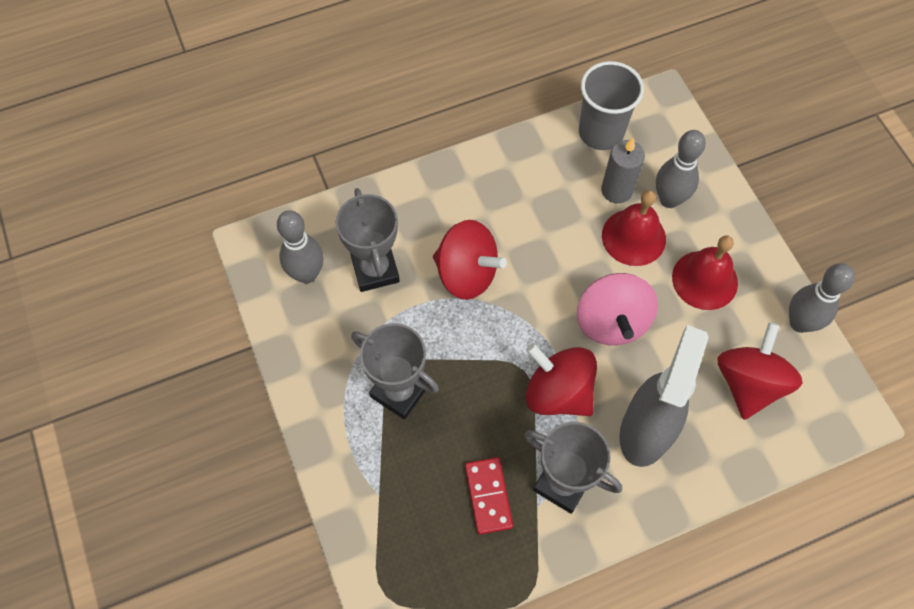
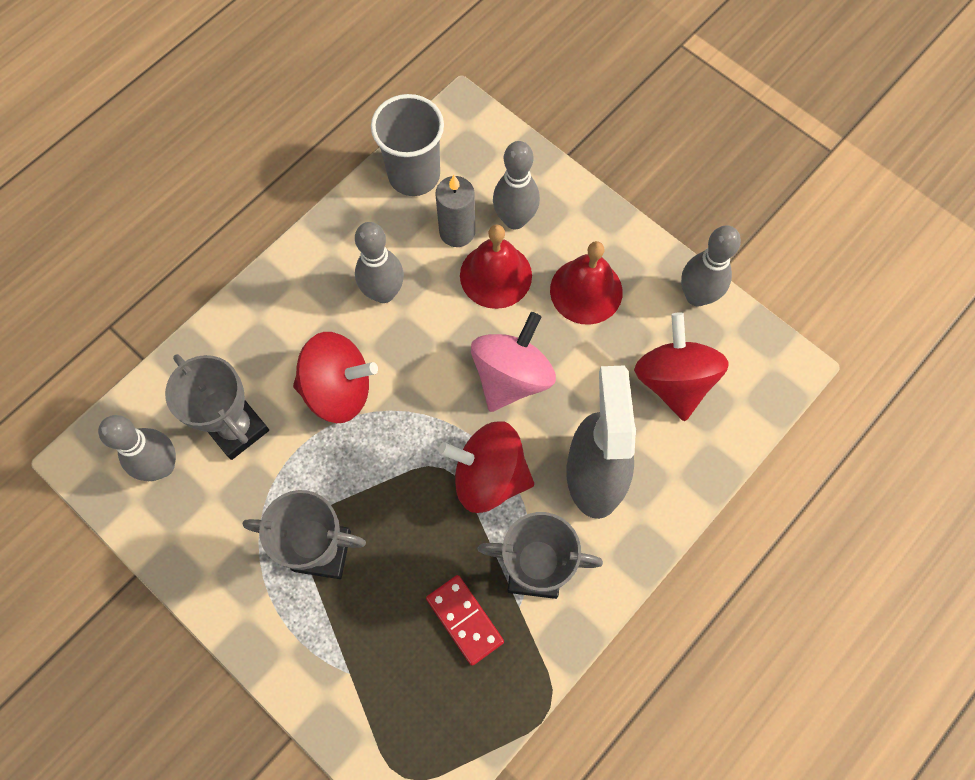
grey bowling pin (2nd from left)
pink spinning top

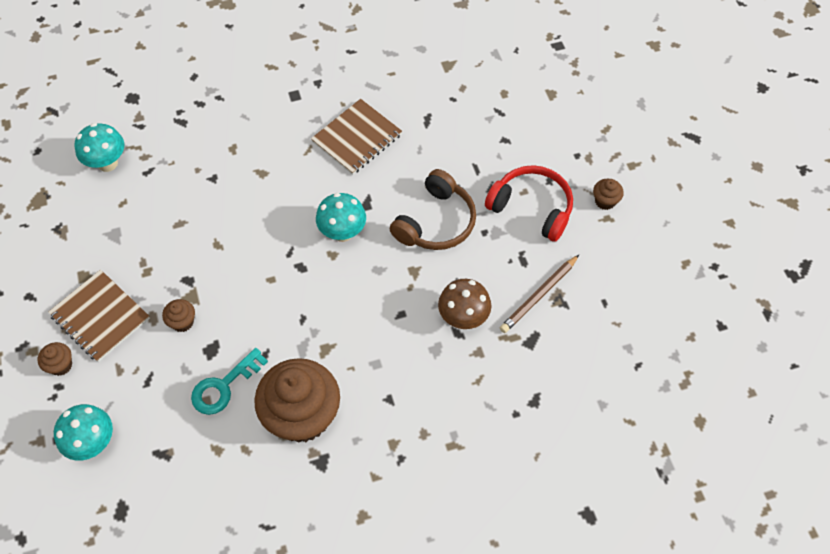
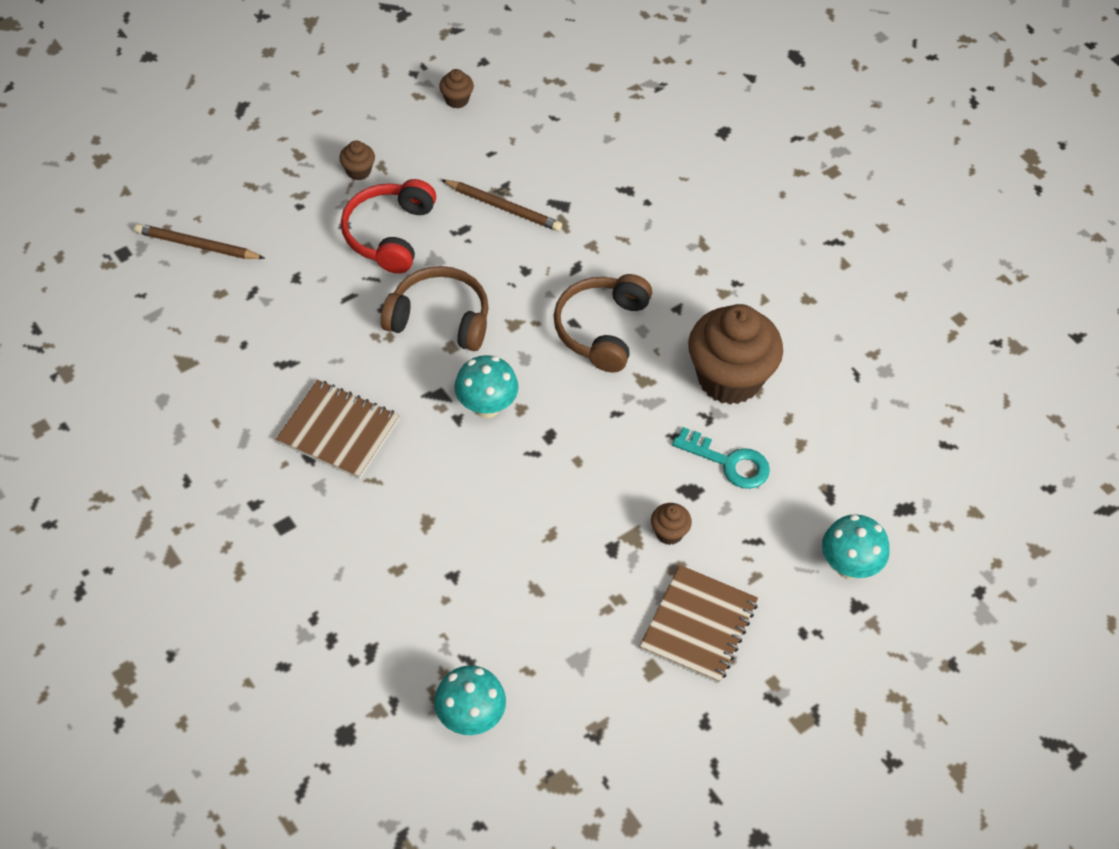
brown pencil (1st from left)
brown cupcake (2nd from left)
brown headphones (2nd from left)
brown mushroom

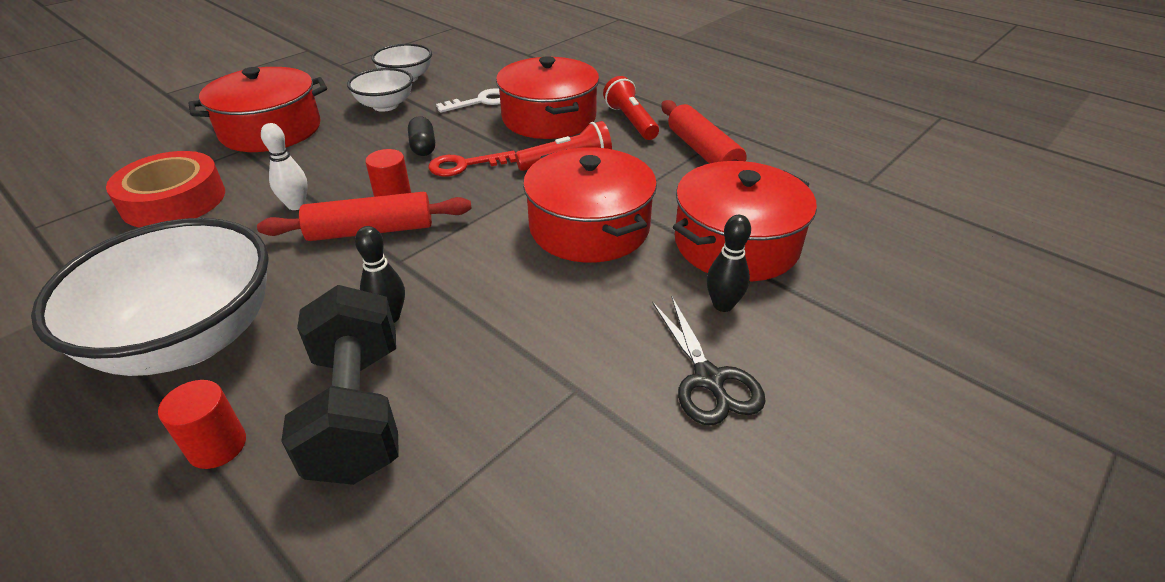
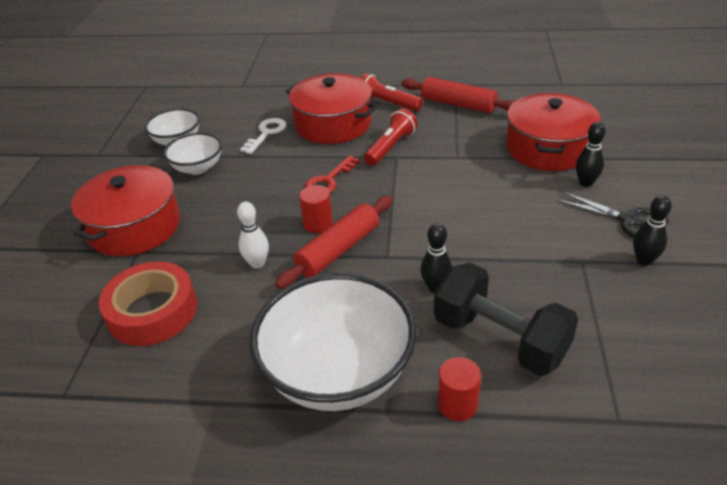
black bowling pin (3rd from left)
black capsule
red pot (3rd from left in the first image)

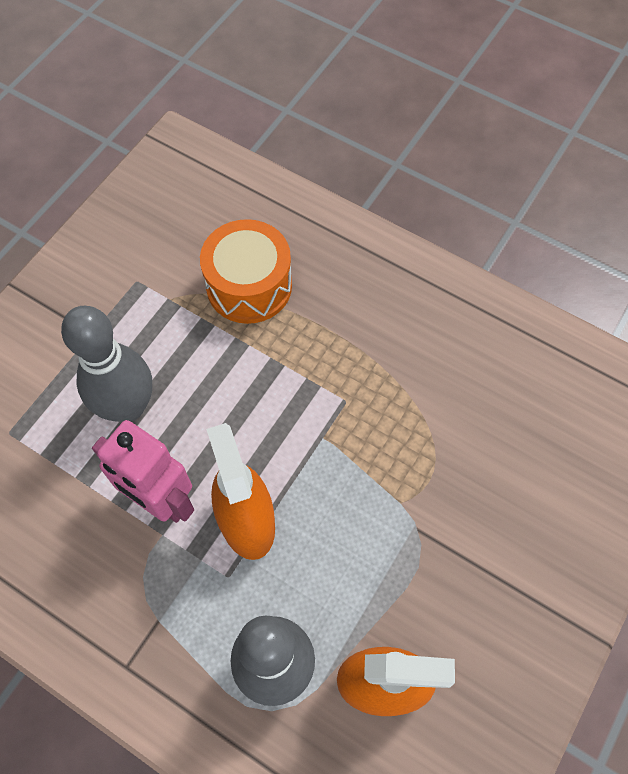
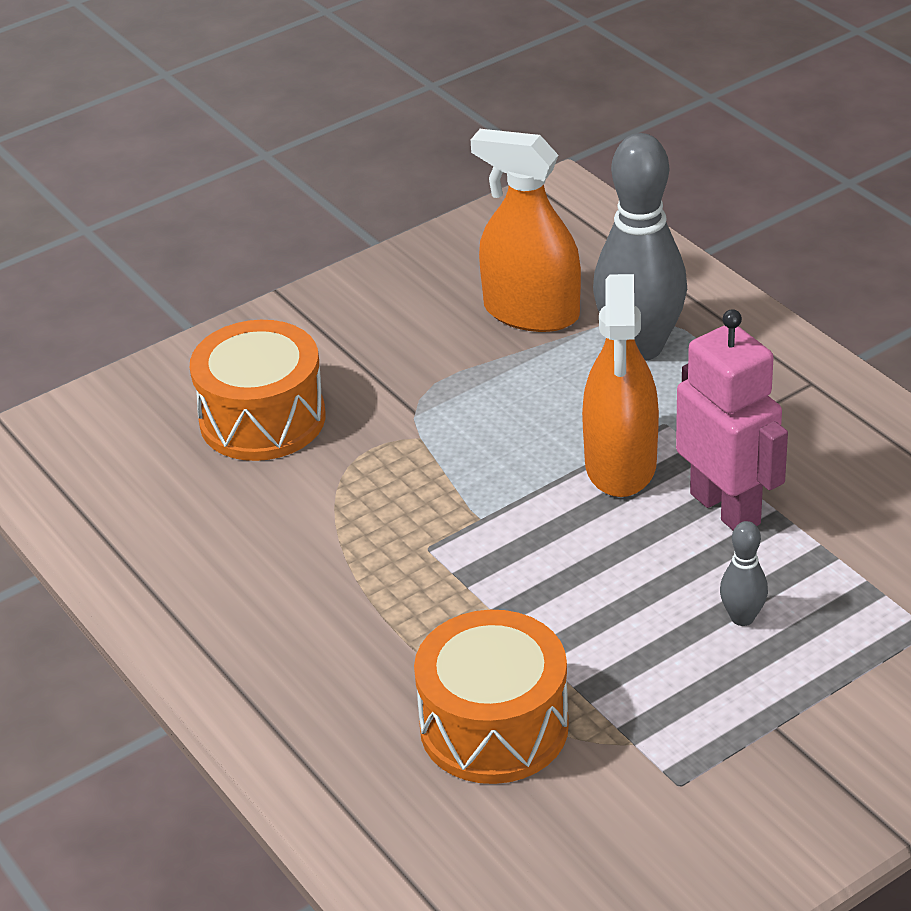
orange drum (1st from left)
grey bowling pin (2nd from left)

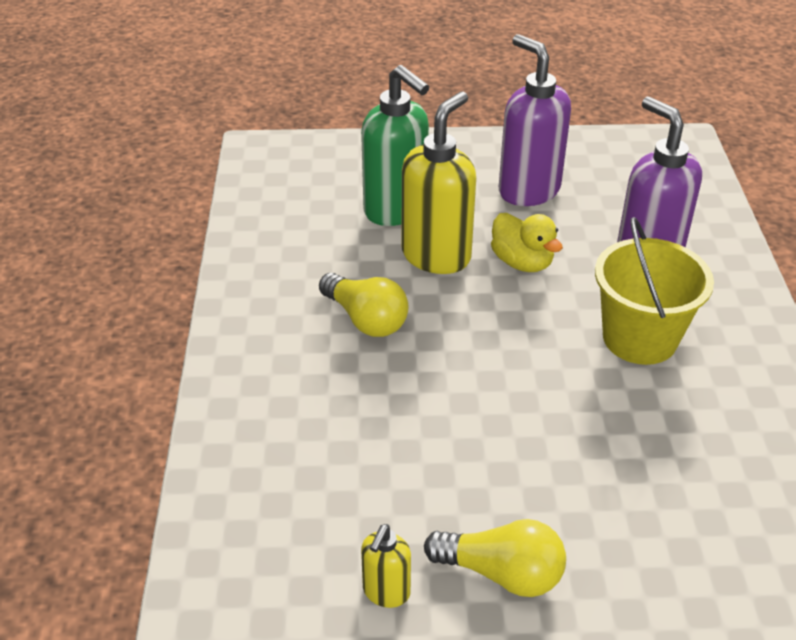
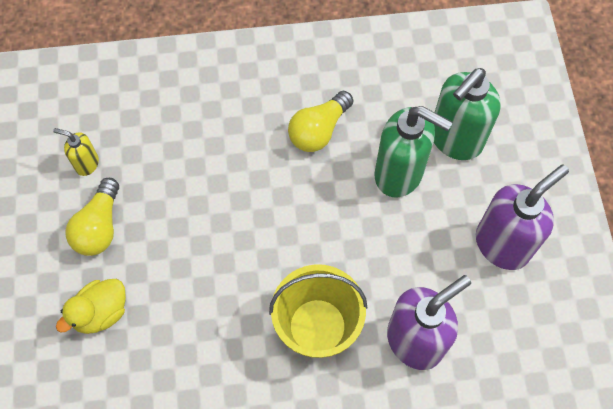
yellow duck
green soap dispenser (1st from left)

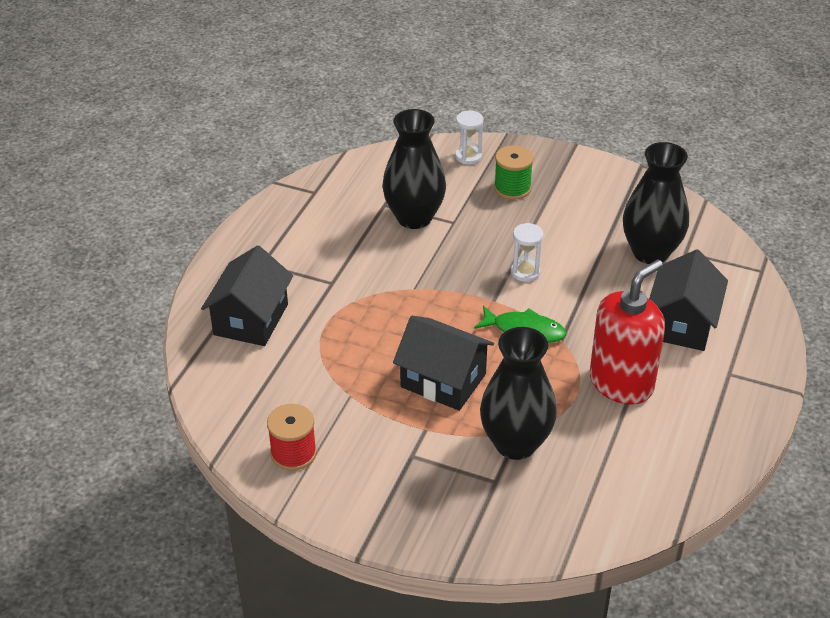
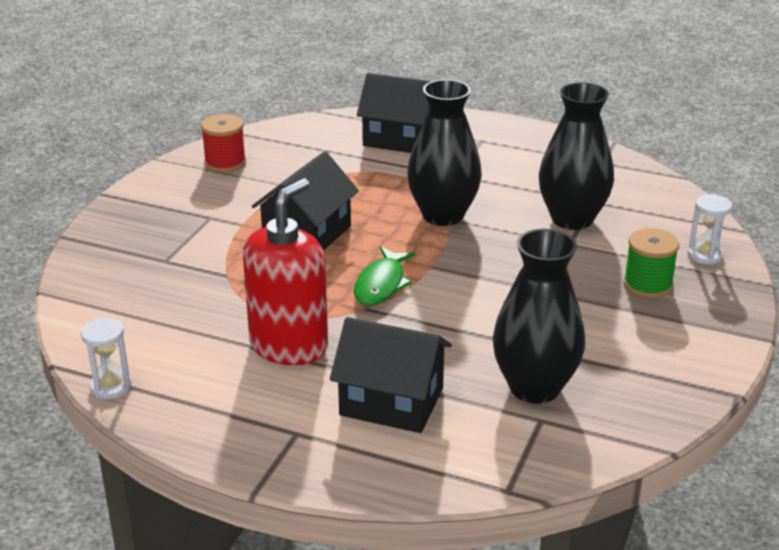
white hourglass (1st from left)
red soap dispenser
black vase (1st from left)

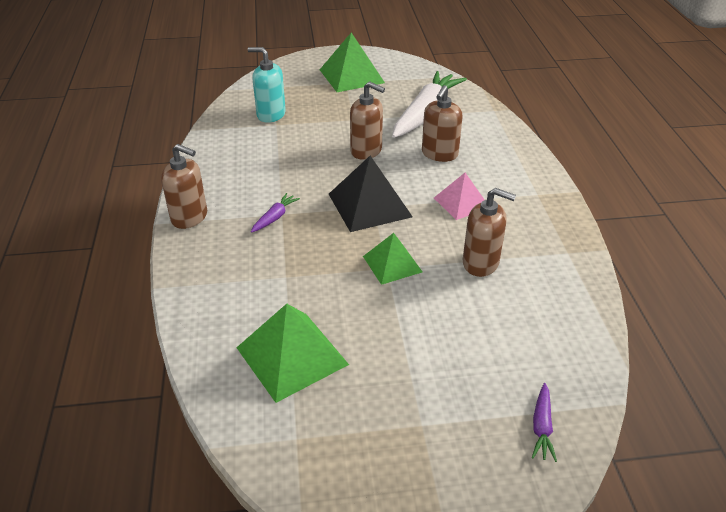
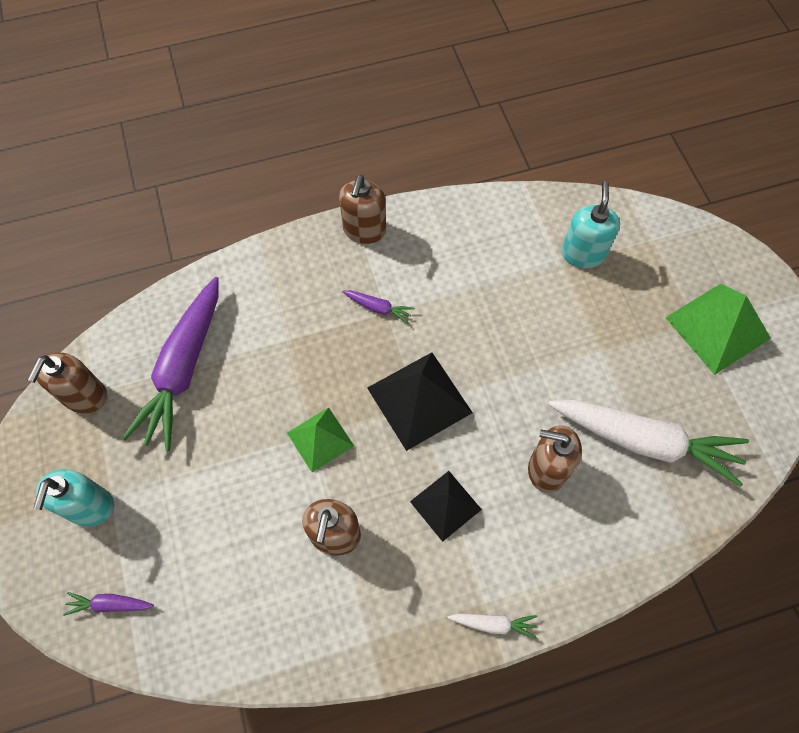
brown soap dispenser (1st from left)
turquoise soap dispenser (1st from left)
purple carrot (2nd from left)
black pyramid (2nd from left)
white carrot (1st from left)

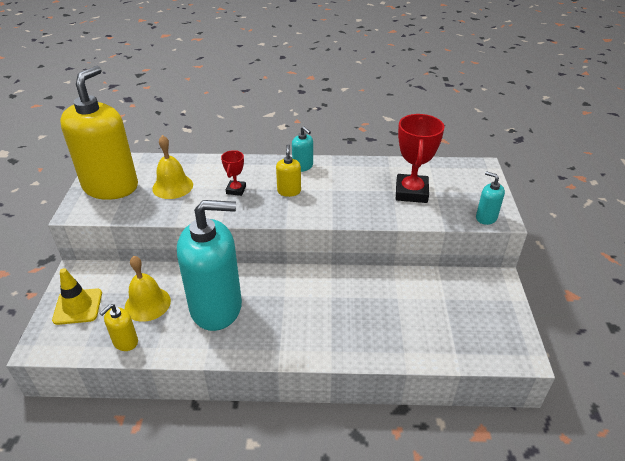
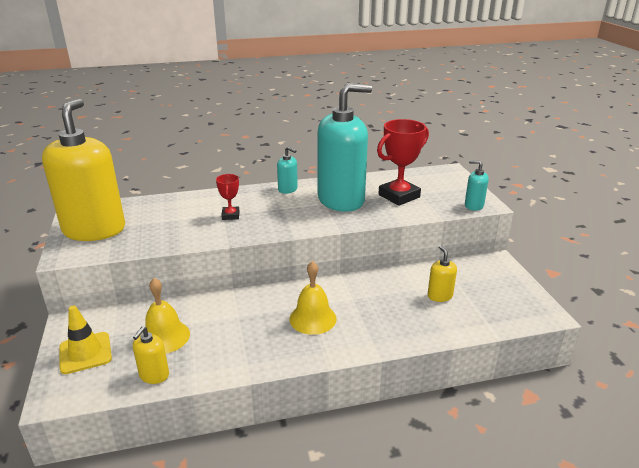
yellow bell (2nd from left)
turquoise soap dispenser (2nd from left)
red trophy (2nd from left)
yellow soap dispenser (3rd from left)

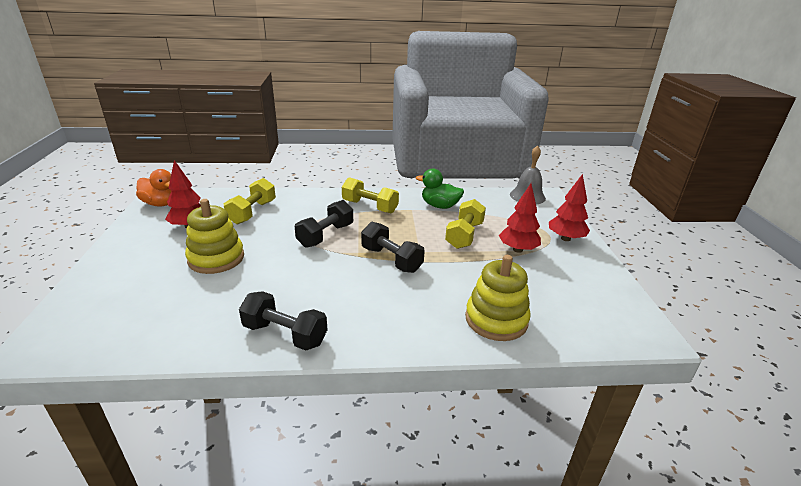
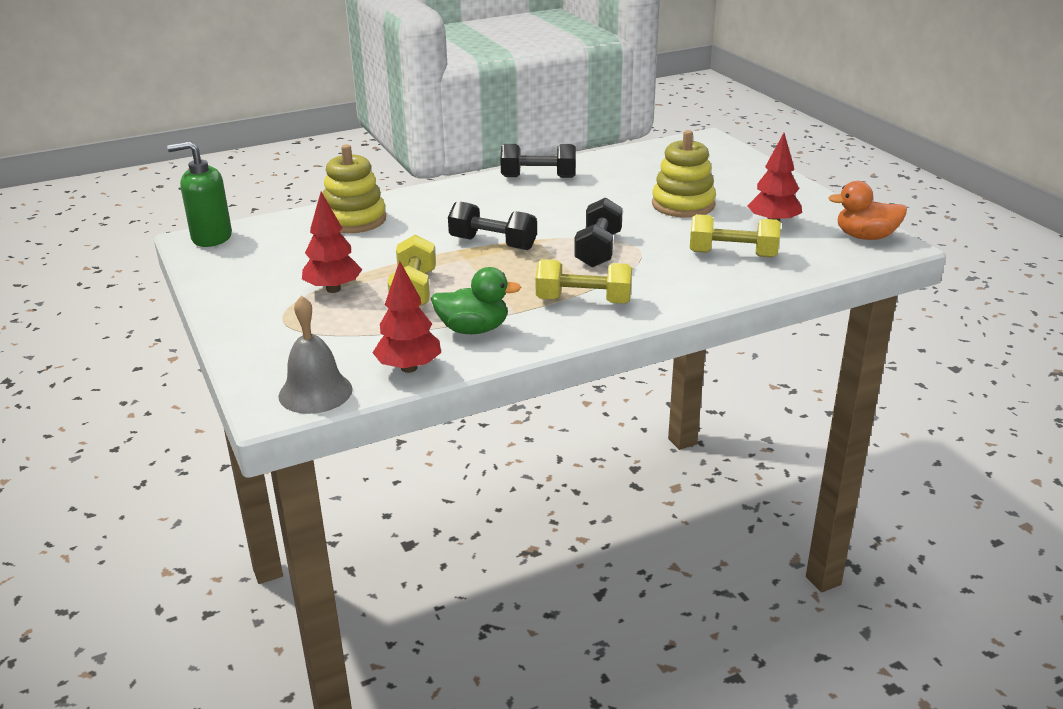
green soap dispenser
red tree (2nd from left)
yellow dumbbell (3rd from left)

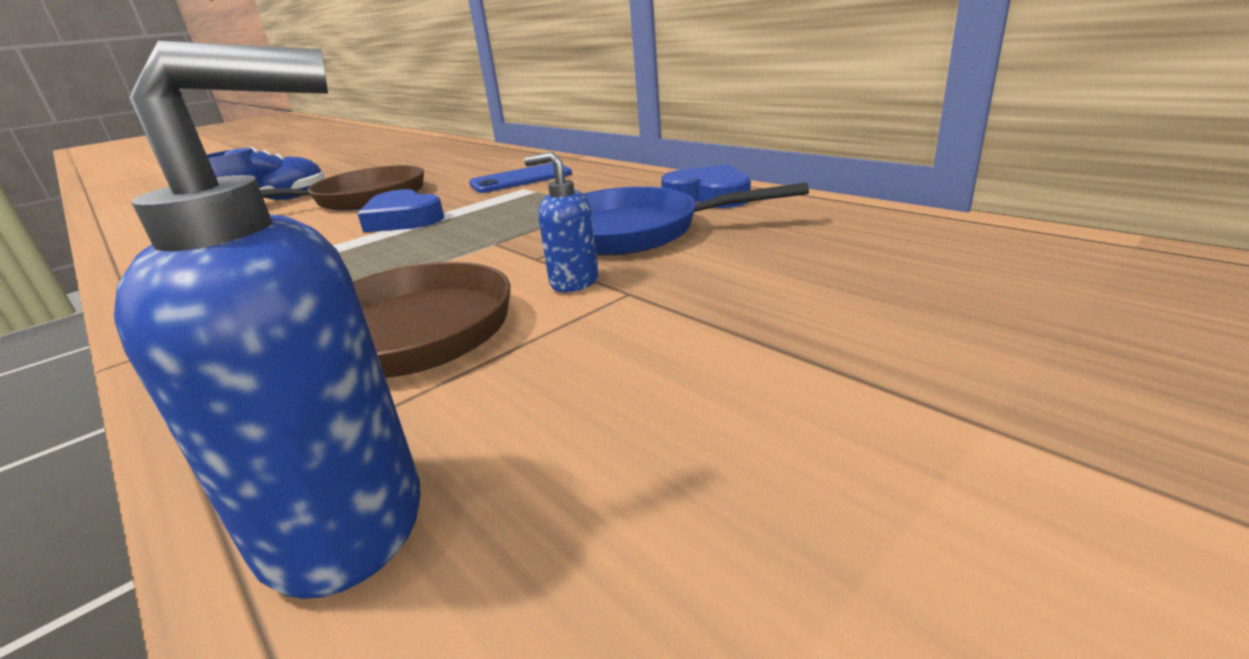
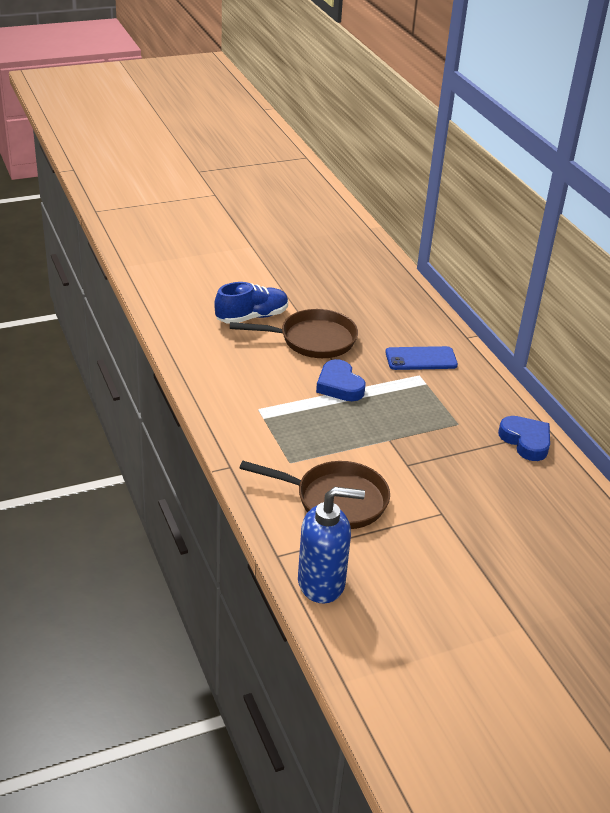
blue soap dispenser (2nd from left in the first image)
blue pan

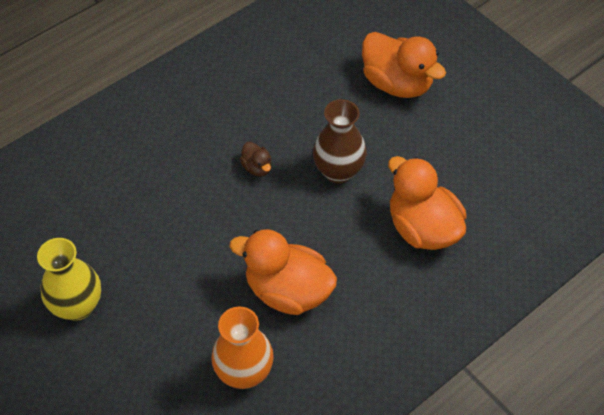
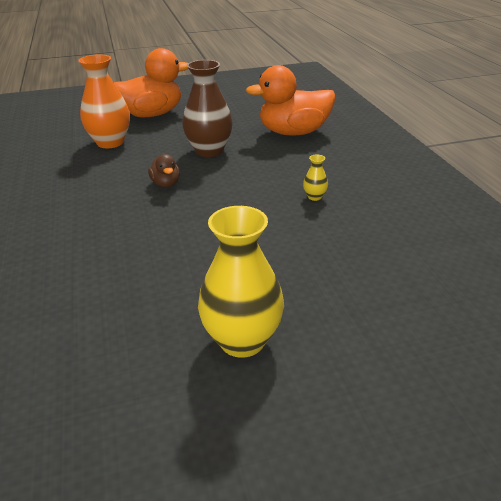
orange vase
brown duck
yellow vase (2nd from left)

